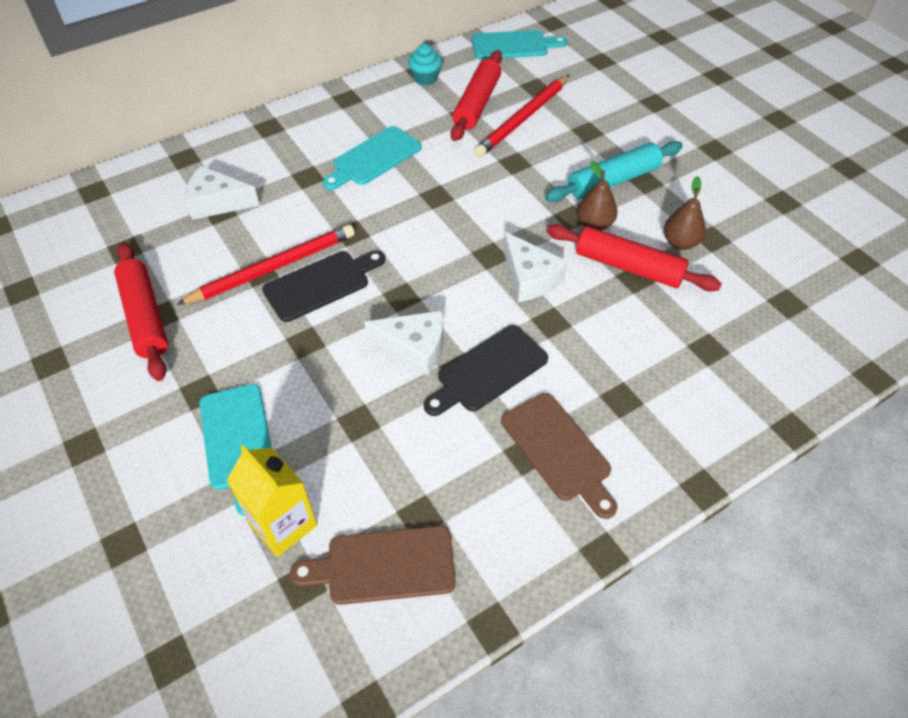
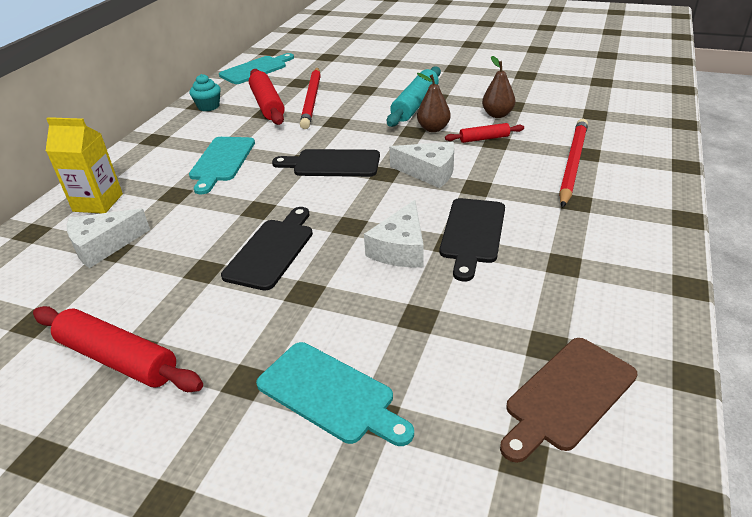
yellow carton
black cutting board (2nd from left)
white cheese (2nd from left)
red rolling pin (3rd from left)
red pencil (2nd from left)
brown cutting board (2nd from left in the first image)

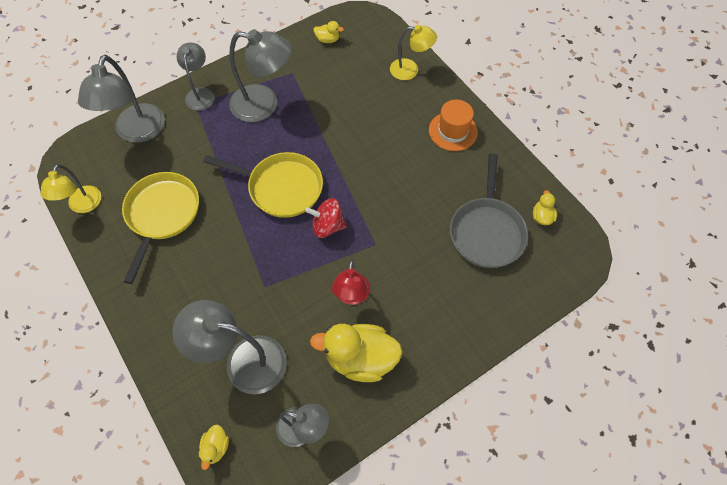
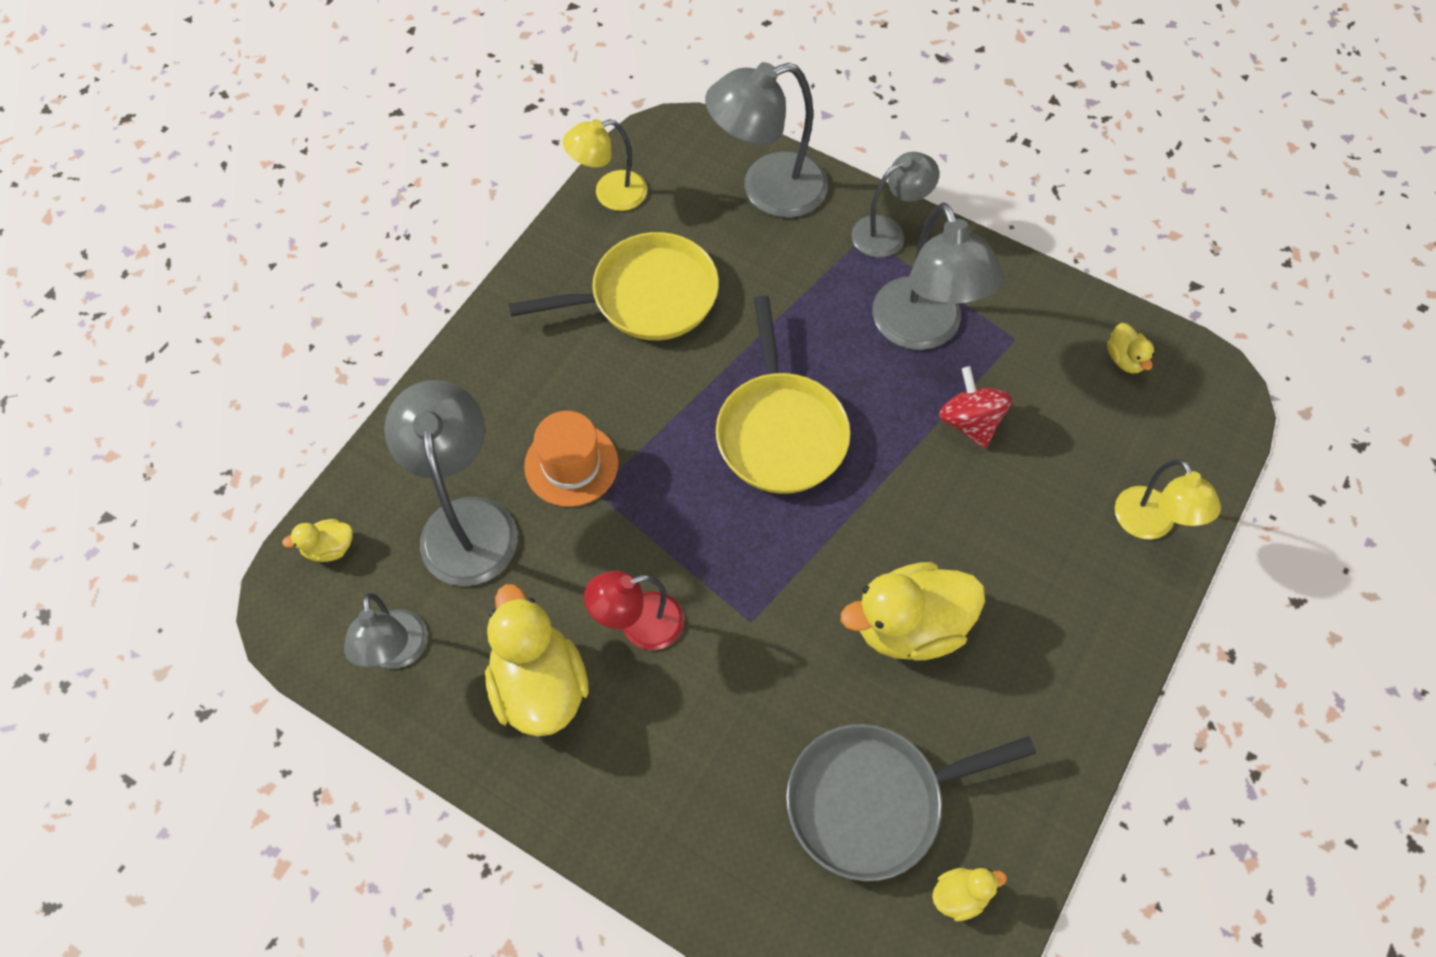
orange hat
yellow duck (3rd from left)
red spinning top

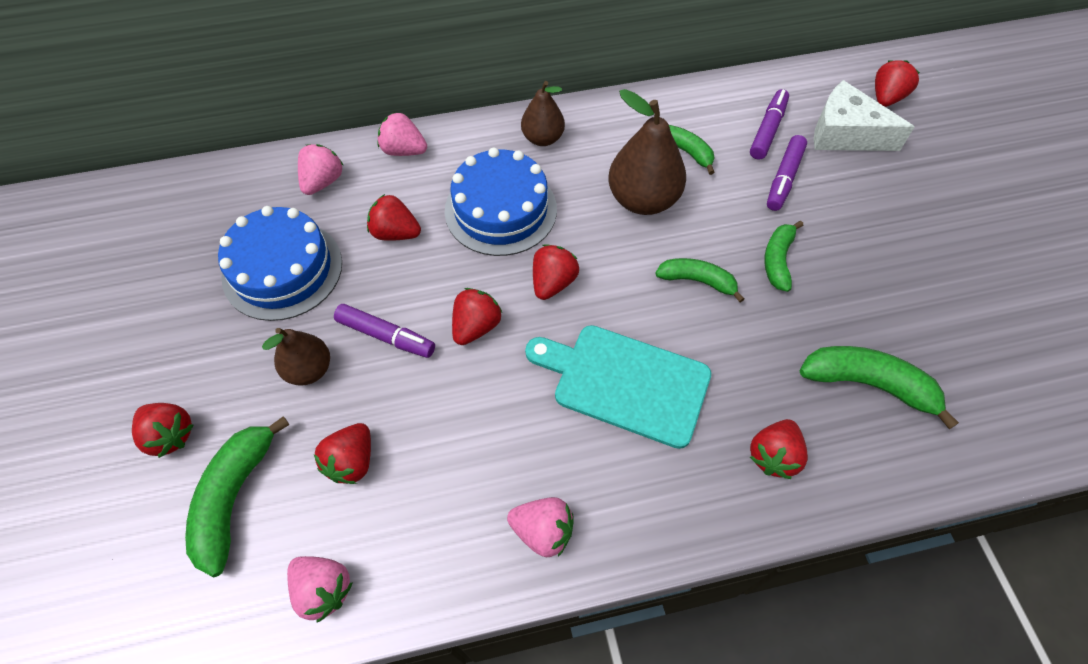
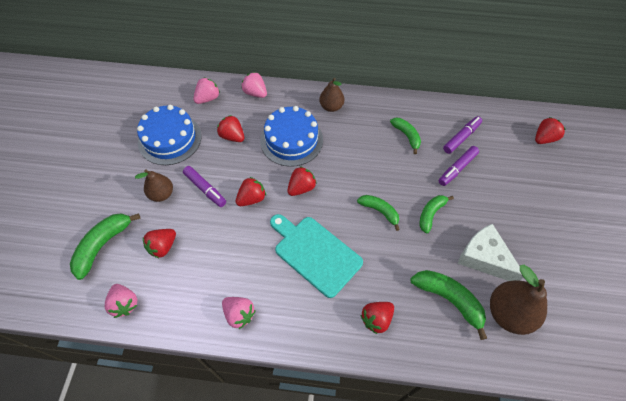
white cheese
brown pear (3rd from left)
red strawberry (1st from left in the first image)

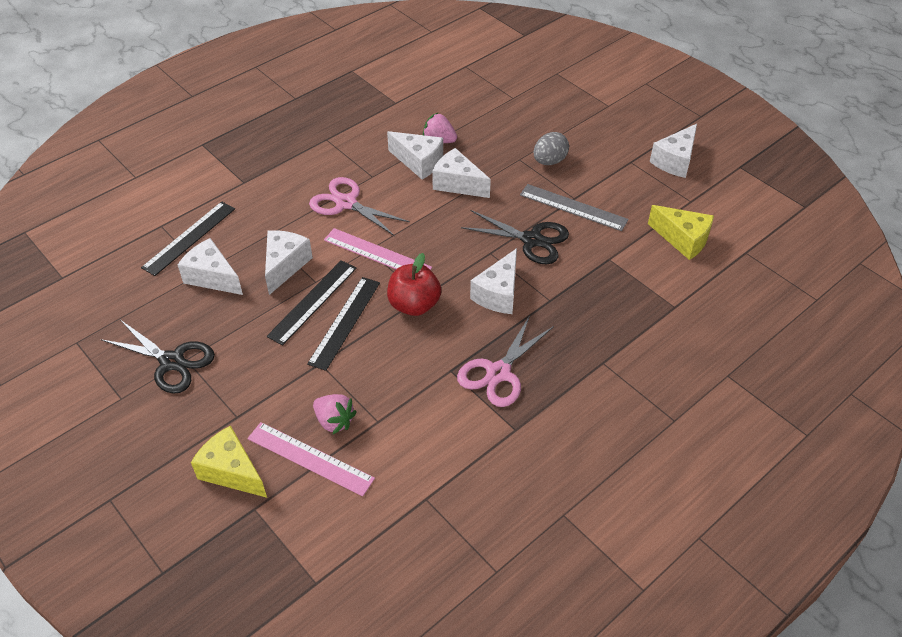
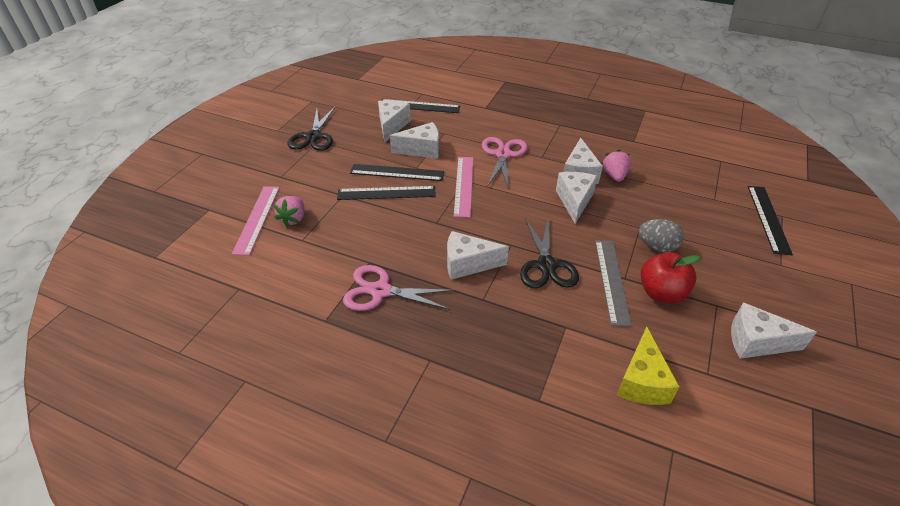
red apple
black ruler (4th from left)
yellow cheese (1st from left in the first image)

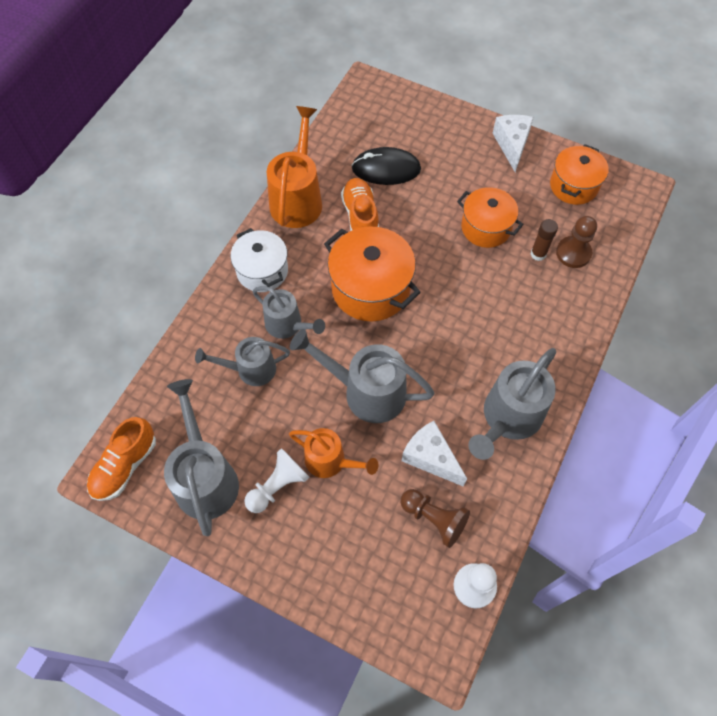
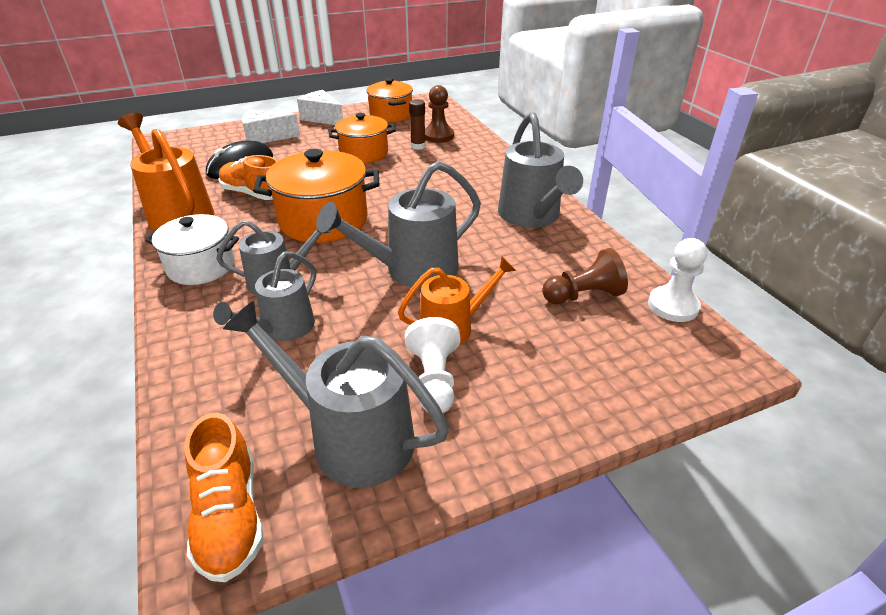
white cheese (1st from left)

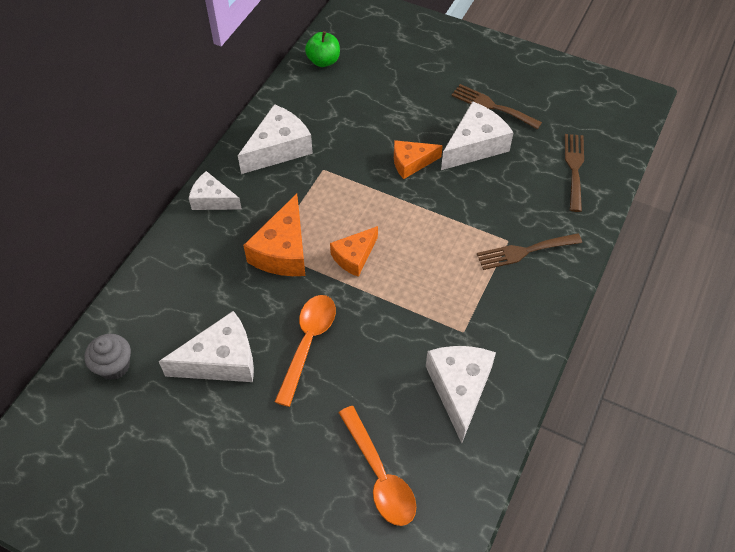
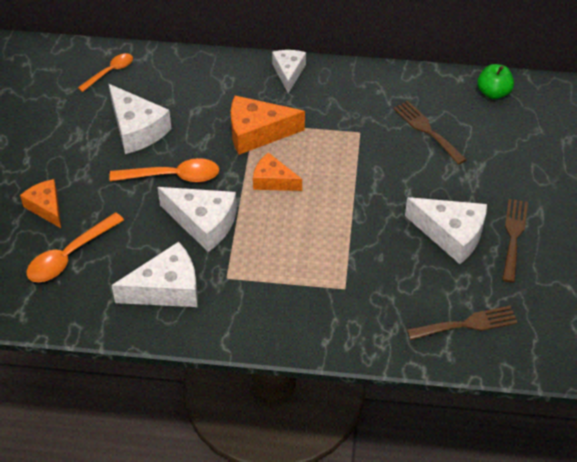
orange cheese (1st from left)
orange spoon (2nd from left)
white cheese (3rd from left)
brown fork (1st from left)

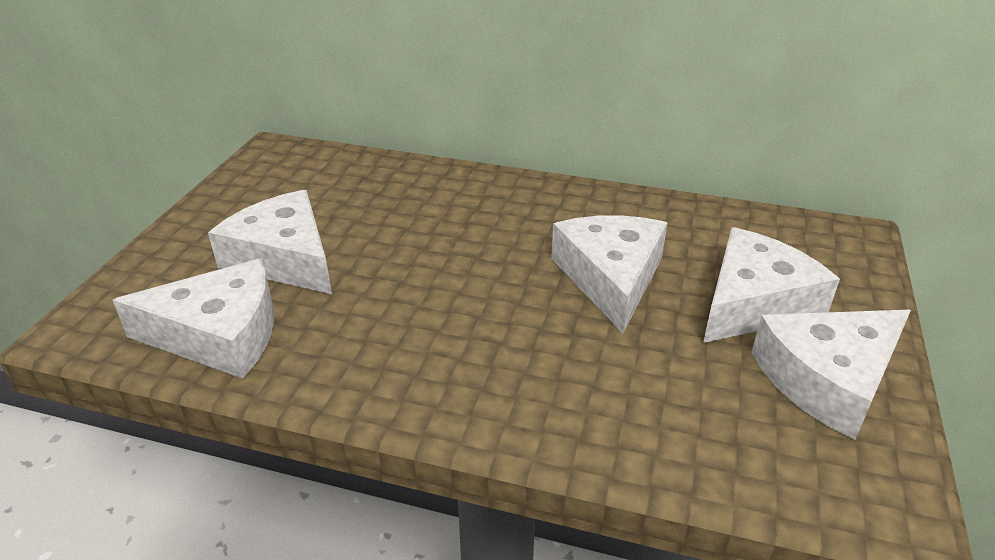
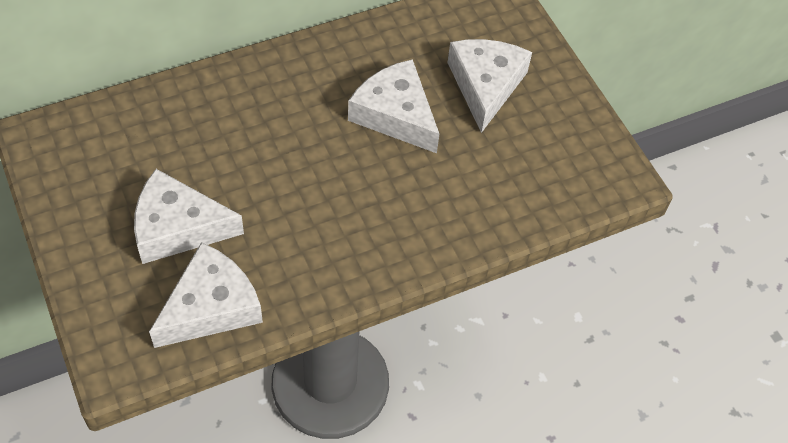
white cheese (5th from left in the first image)

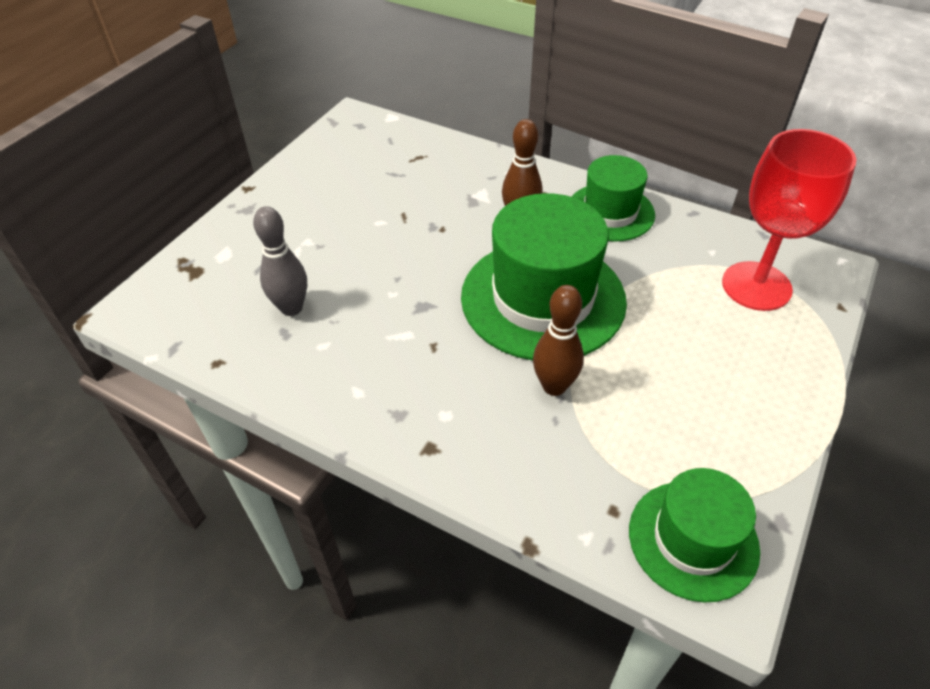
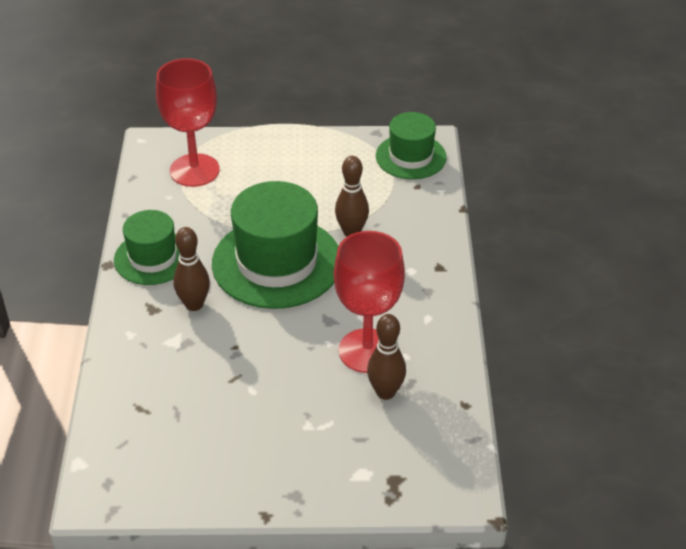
red goblet (2nd from left)
brown bowling pin (3rd from left)

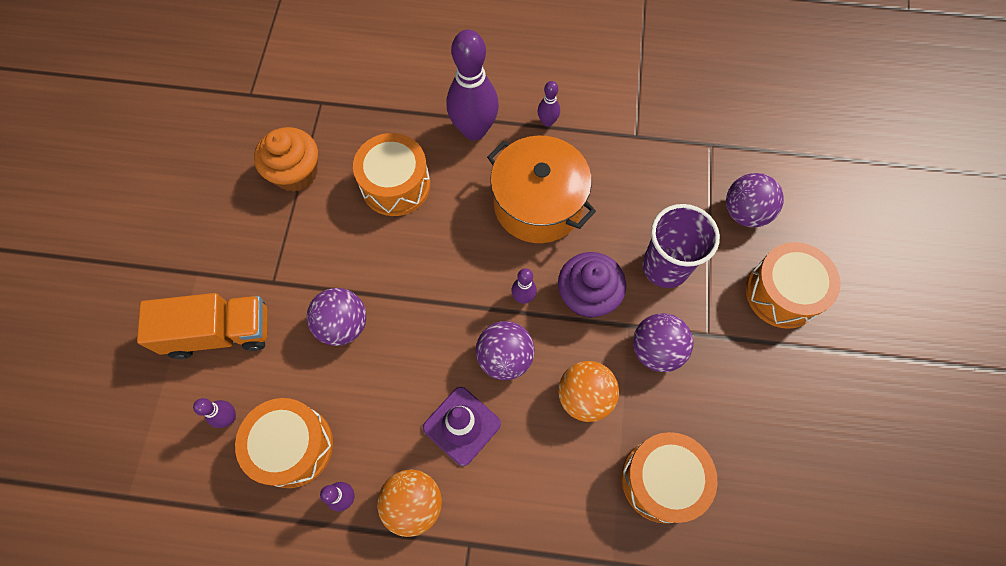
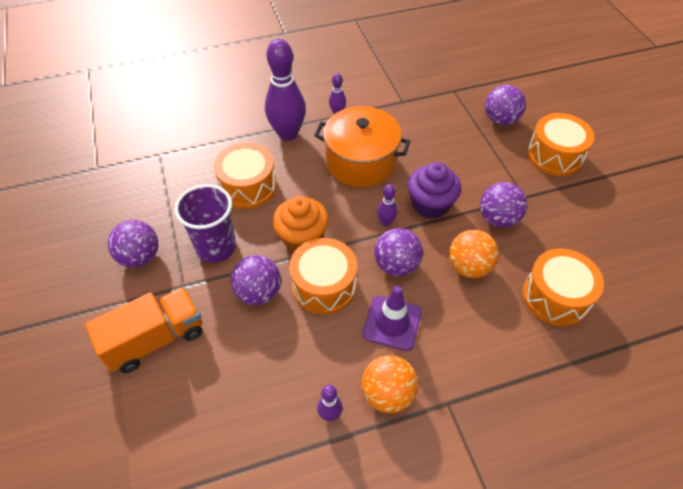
purple ball (1st from left)
purple cup
orange cupcake
orange drum (2nd from left)
purple bowling pin (1st from left in the first image)

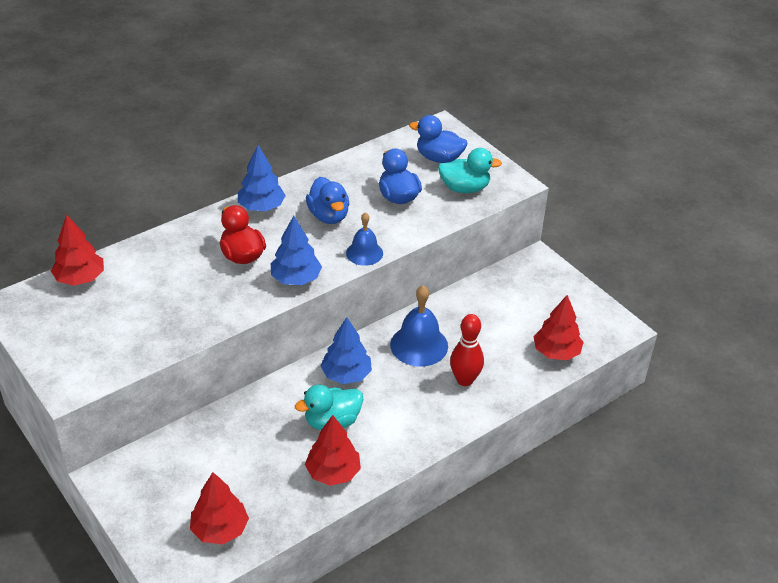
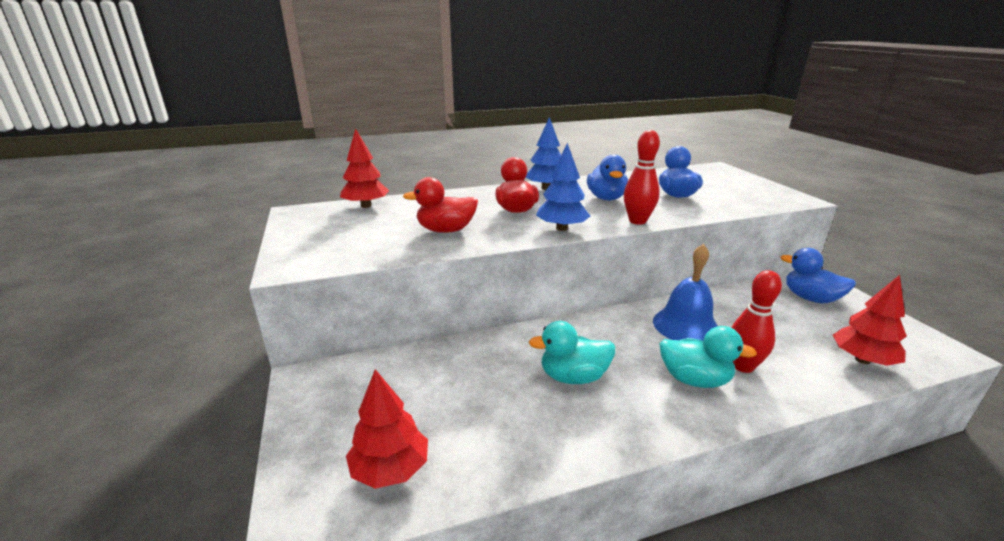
red duck (1st from left)
red bowling pin (1st from left)
turquoise duck (2nd from left)
blue duck (3rd from left)
red tree (3rd from left in the first image)
blue tree (3rd from left in the first image)

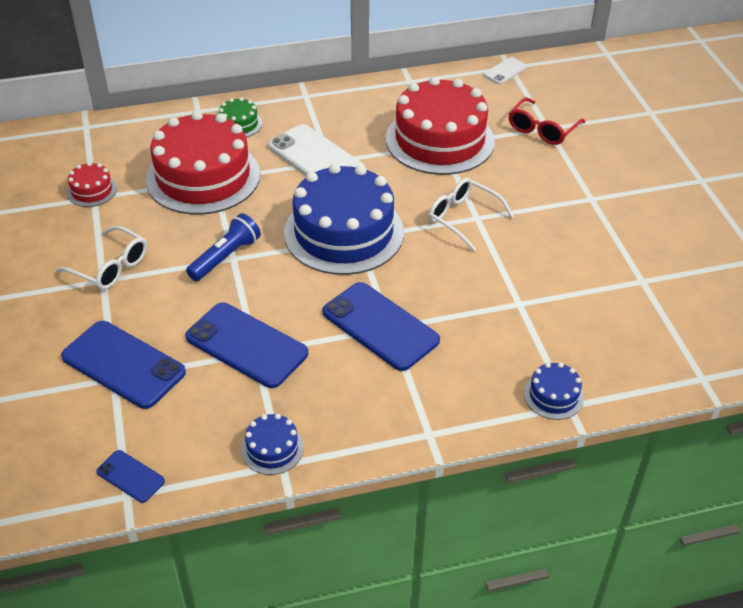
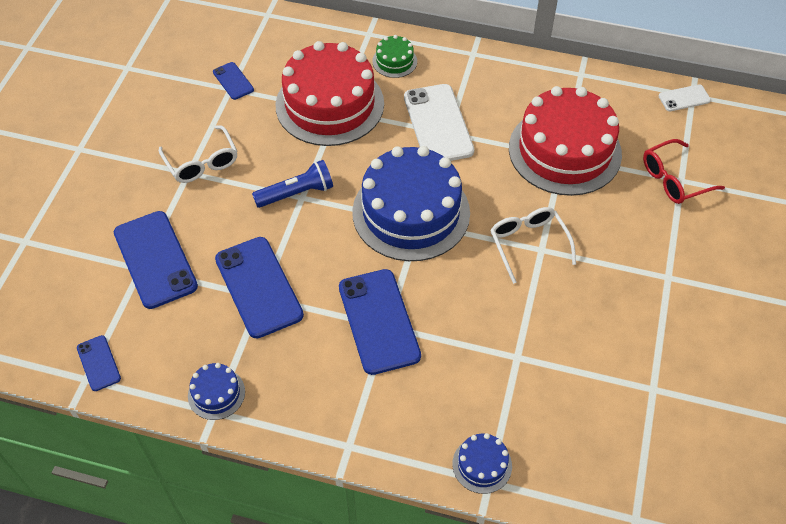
blue phone (3rd from left)

